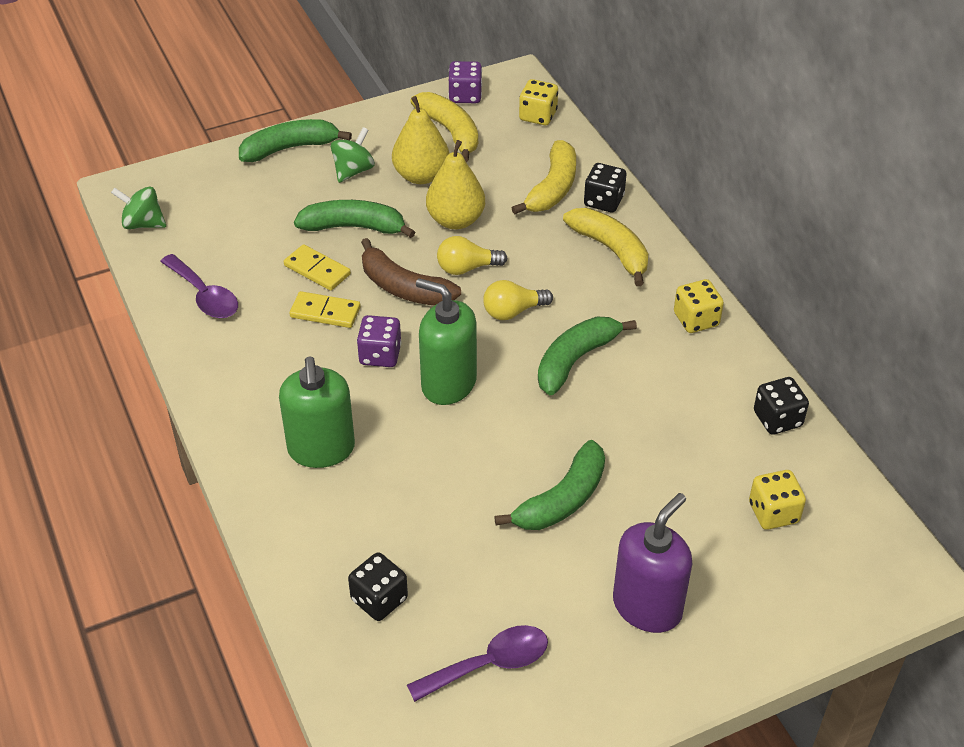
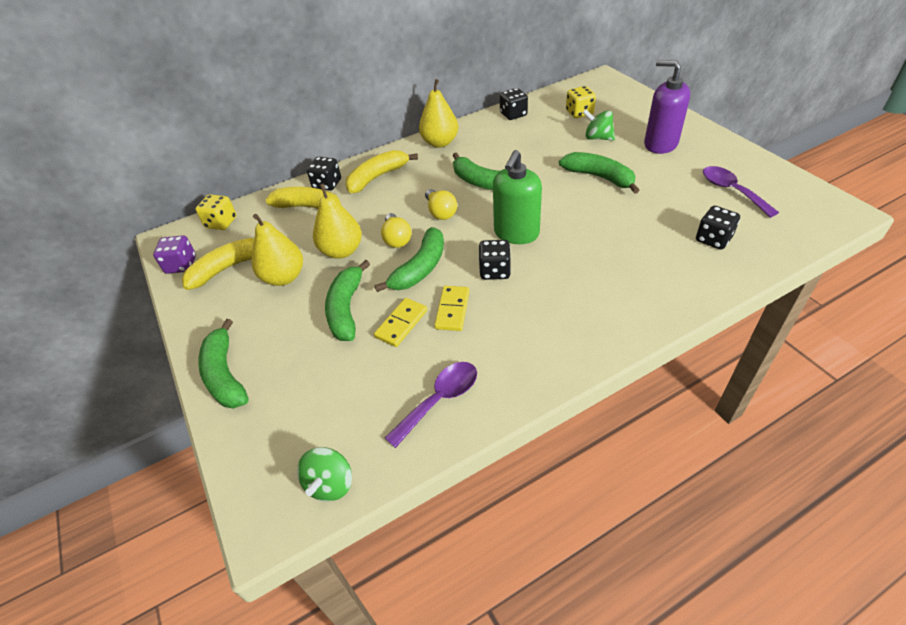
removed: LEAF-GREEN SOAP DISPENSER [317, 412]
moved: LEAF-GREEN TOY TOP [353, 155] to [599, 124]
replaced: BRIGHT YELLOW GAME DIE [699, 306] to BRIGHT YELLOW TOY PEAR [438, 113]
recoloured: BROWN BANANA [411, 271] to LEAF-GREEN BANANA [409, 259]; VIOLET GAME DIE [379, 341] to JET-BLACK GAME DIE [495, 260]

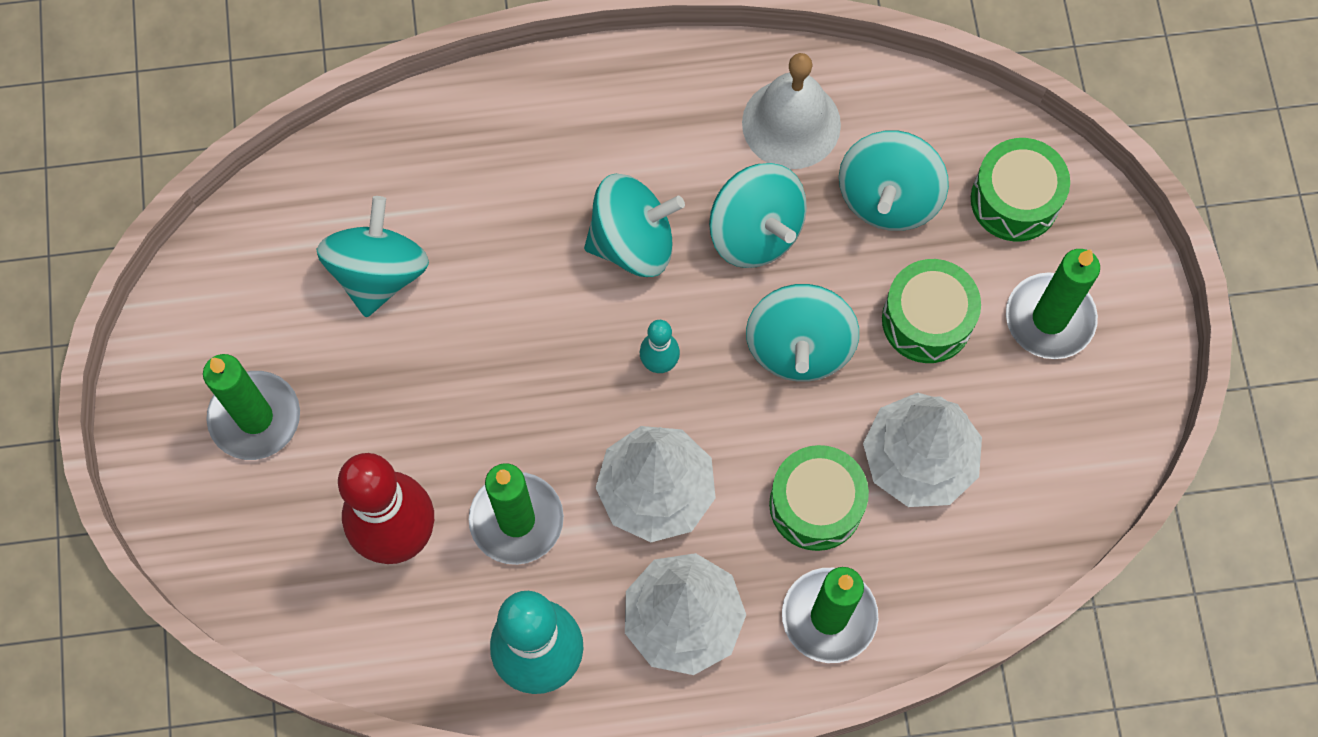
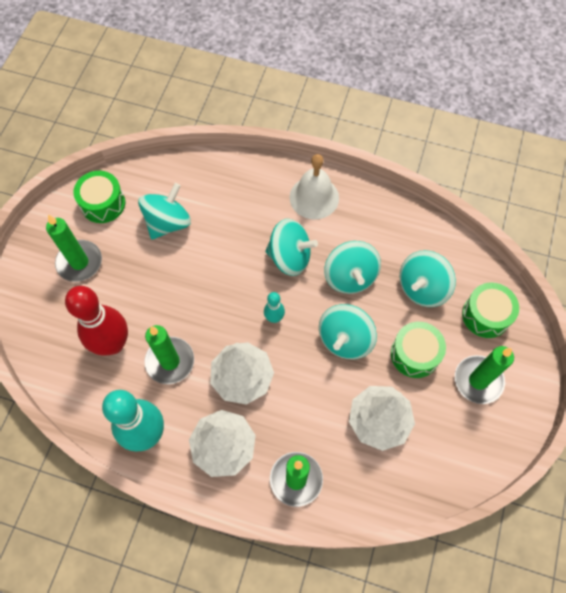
moved: LEAF-GREEN SNARE DRUM [819, 498] to [99, 197]; WHITE BELL [791, 111] to [314, 186]

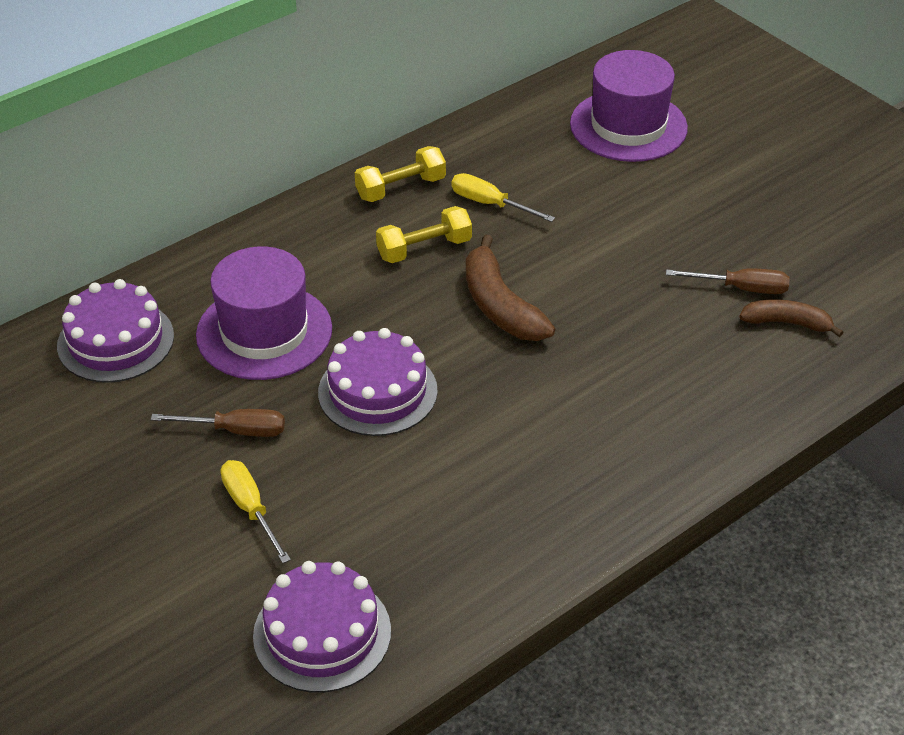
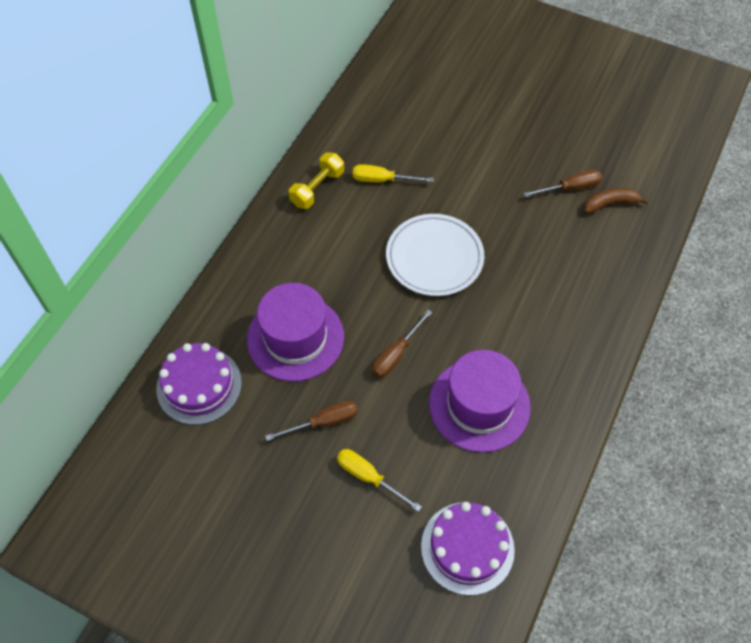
removed: BRIGHT YELLOW DUMBBELL [424, 234]
moved: VIOLET TOP HAT [629, 106] to [480, 401]
replaced: VIOLET GATEAU [378, 382] to BROWN FLAT SCREWDRIVER [402, 344]; BROWN BANANA [510, 288] to WHITE DINNER PLATE [435, 255]

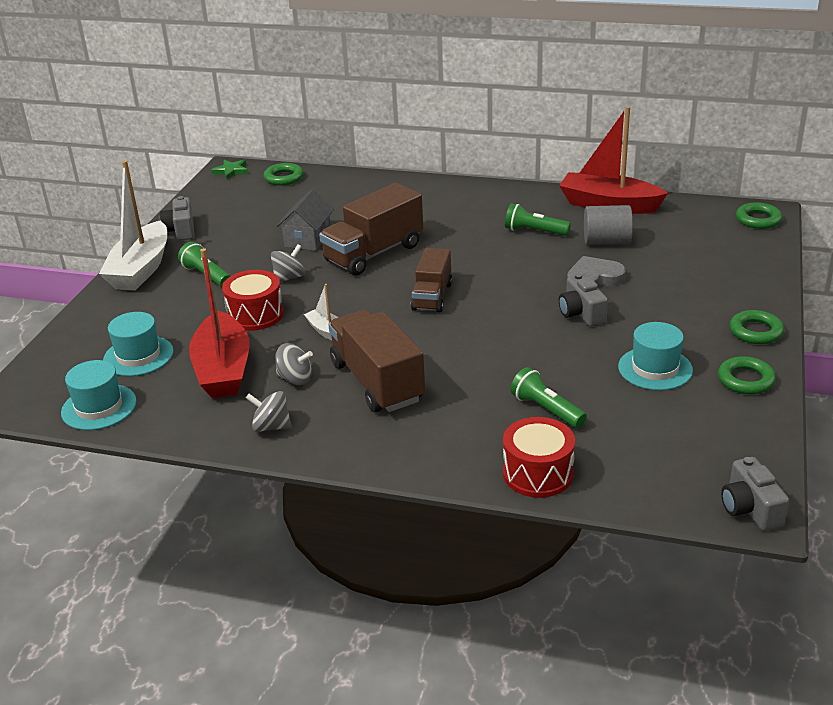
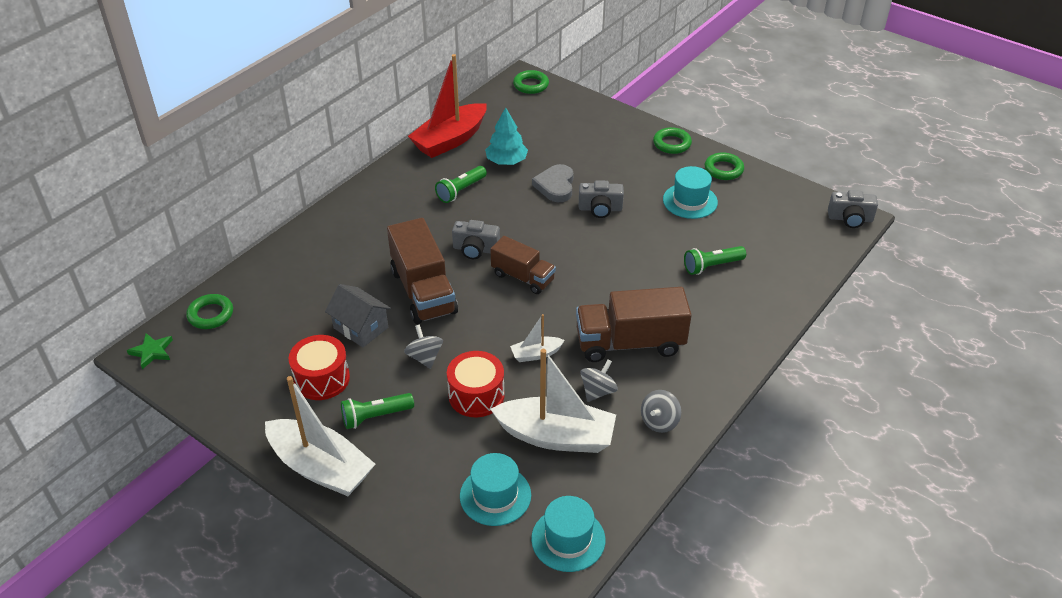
moved: RED SNARE DRUM [539, 457] to [319, 367]; GREY PHOTO CAMERA [177, 218] to [476, 239]
replaced: GREY CYLINDER [608, 225] to TURQUOISE TREE [506, 136]
recoloured: RED SAILBOAT [219, 323] to WHITE SAILBOAT [553, 401]

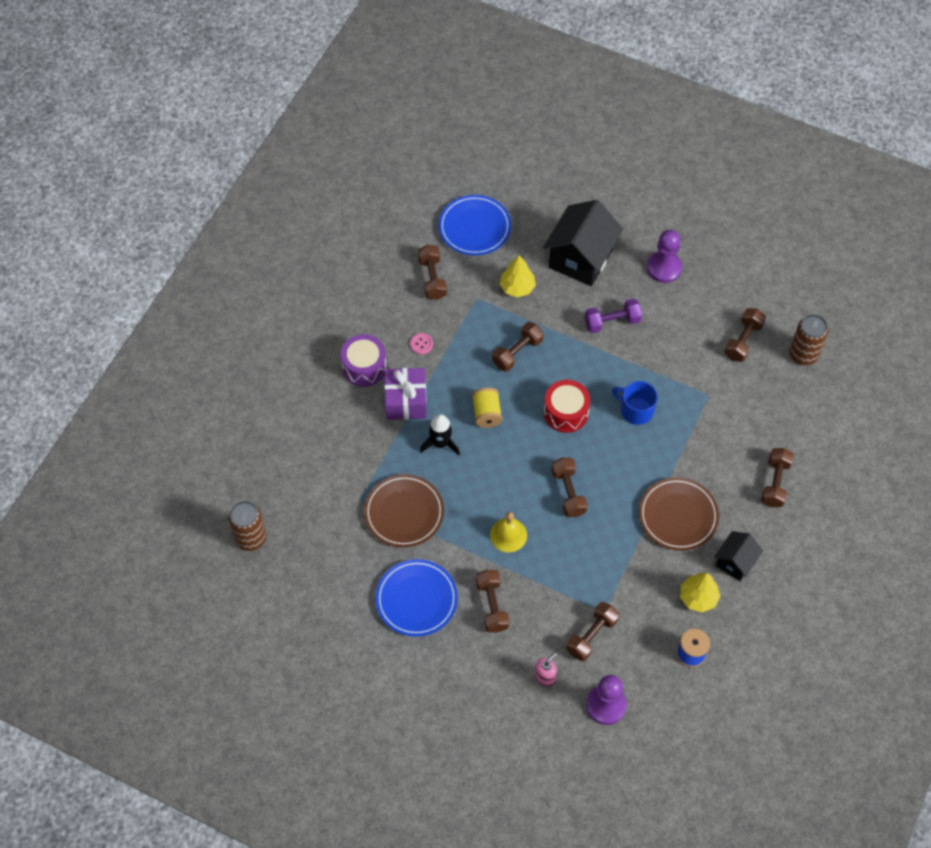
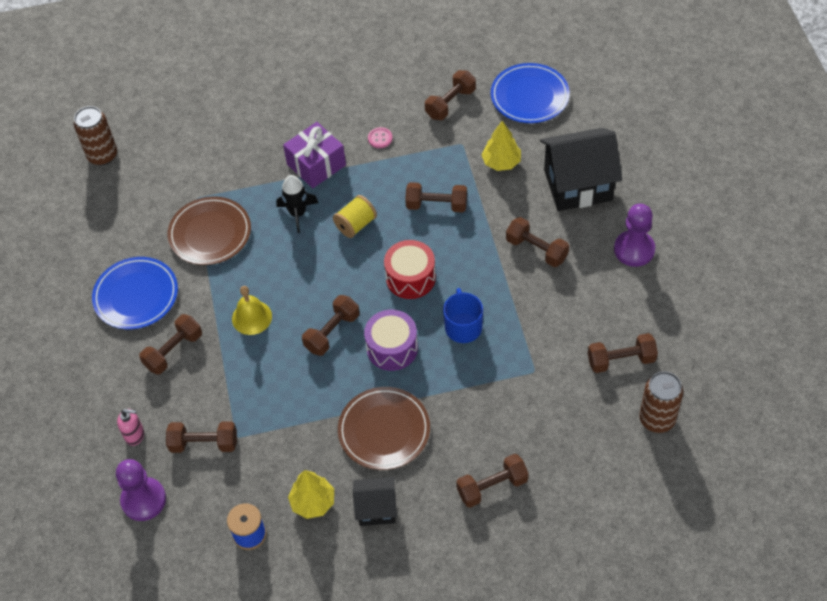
moved: VIOLET SNARE DRUM [364, 360] to [391, 340]
recoloured: VIOLET DUMBBELL [613, 316] to BROWN DUMBBELL [537, 242]

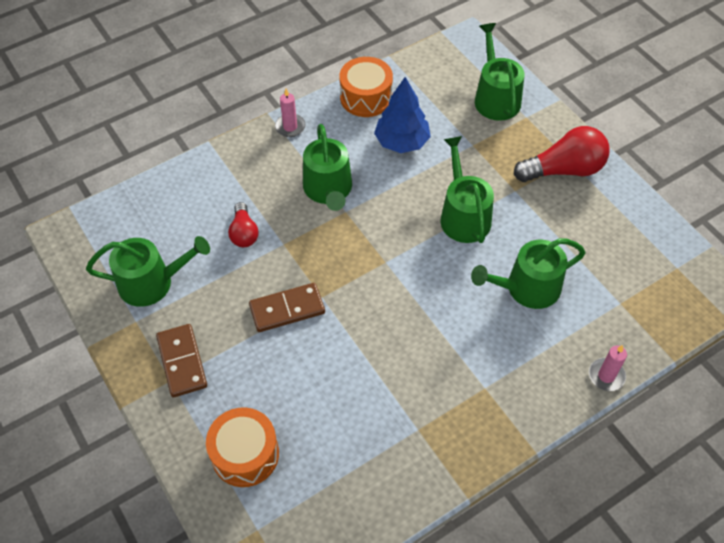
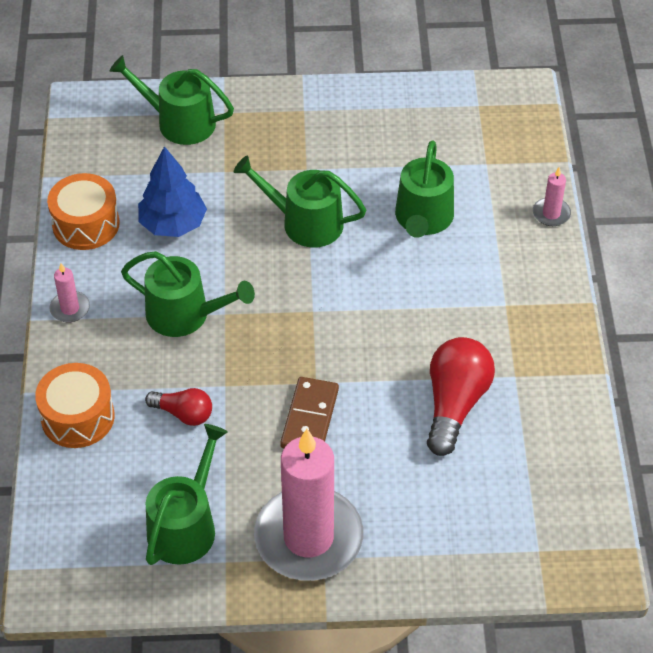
moved: ORANGE-COLOURED SNARE DRUM [242, 447] to [75, 405]; RED BULB [562, 154] to [461, 396]
replaced: BROWN DOMINO PIECE [181, 360] to ROSY CANDLE [308, 505]

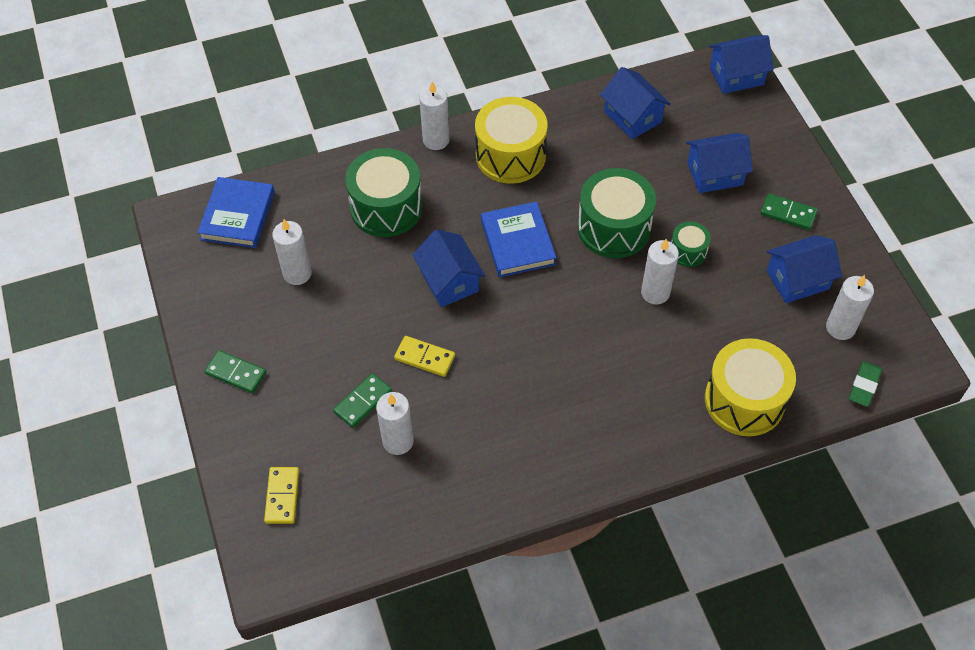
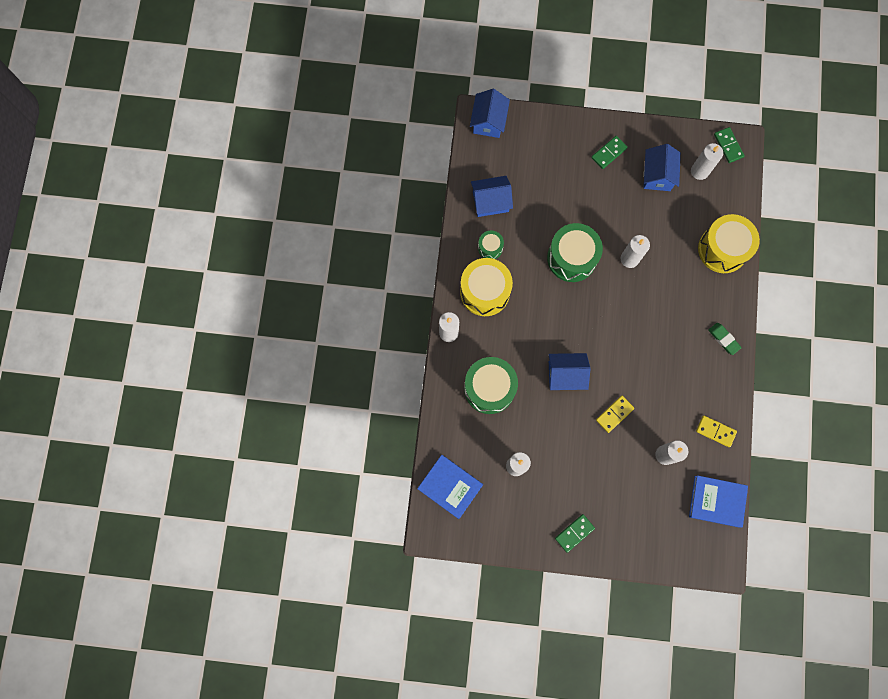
removed: BLUE COTTAGE [719, 163]
moved: LEAF-GREEN SNARE DRUM [691, 244] to [491, 245]; BLUE HARDBACK [518, 239] to [718, 501]; BRIGHT YELLOW DOMINO PIECE [281, 495] to [716, 431]; LEAF-GREEN ERASER [865, 384] to [725, 339]; LEAF-GREEN DOMINO PIECE [362, 400] to [729, 145]

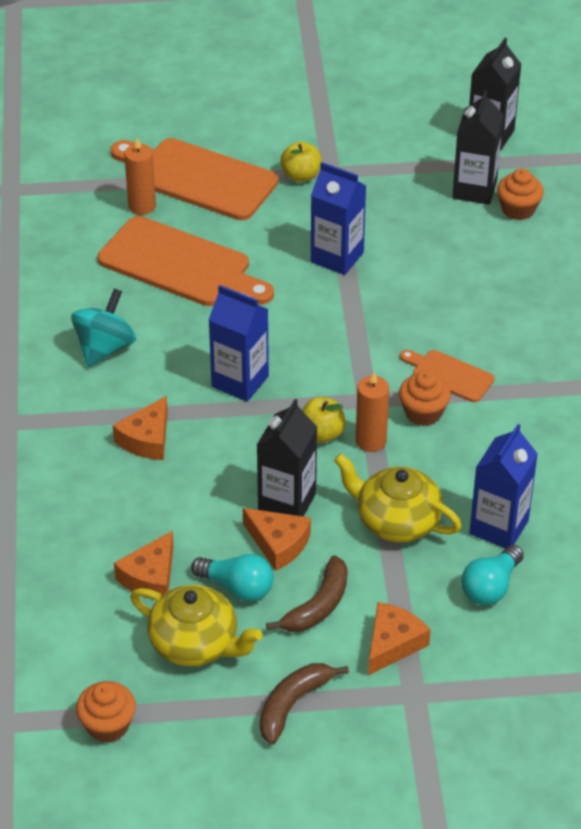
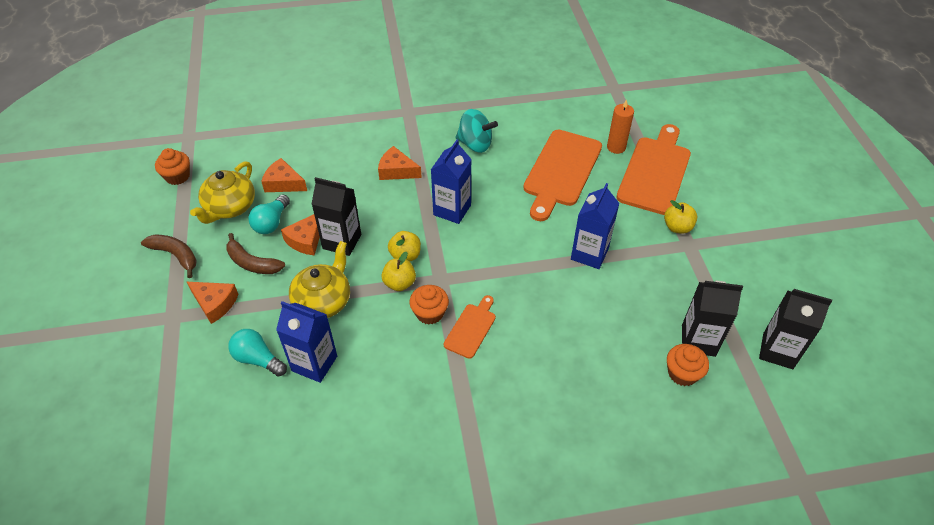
replaced: ORANGE-COLOURED CANDLE [372, 412] to BRIGHT YELLOW TOY APPLE [398, 271]

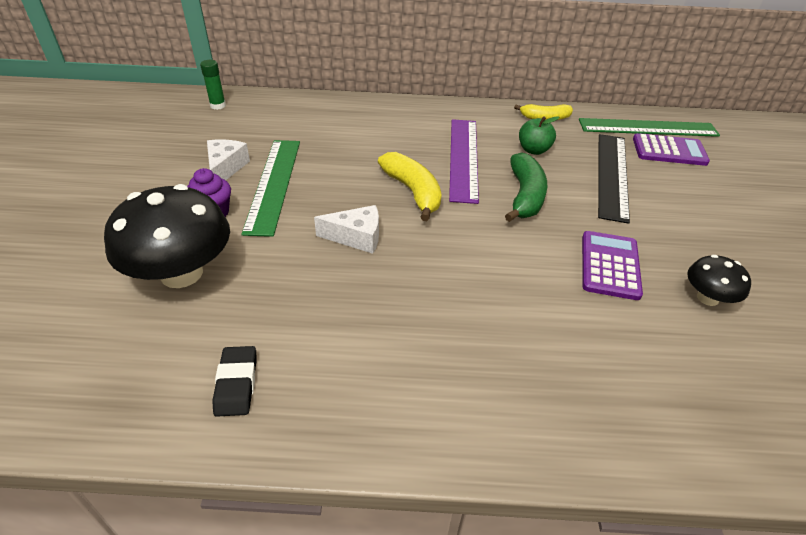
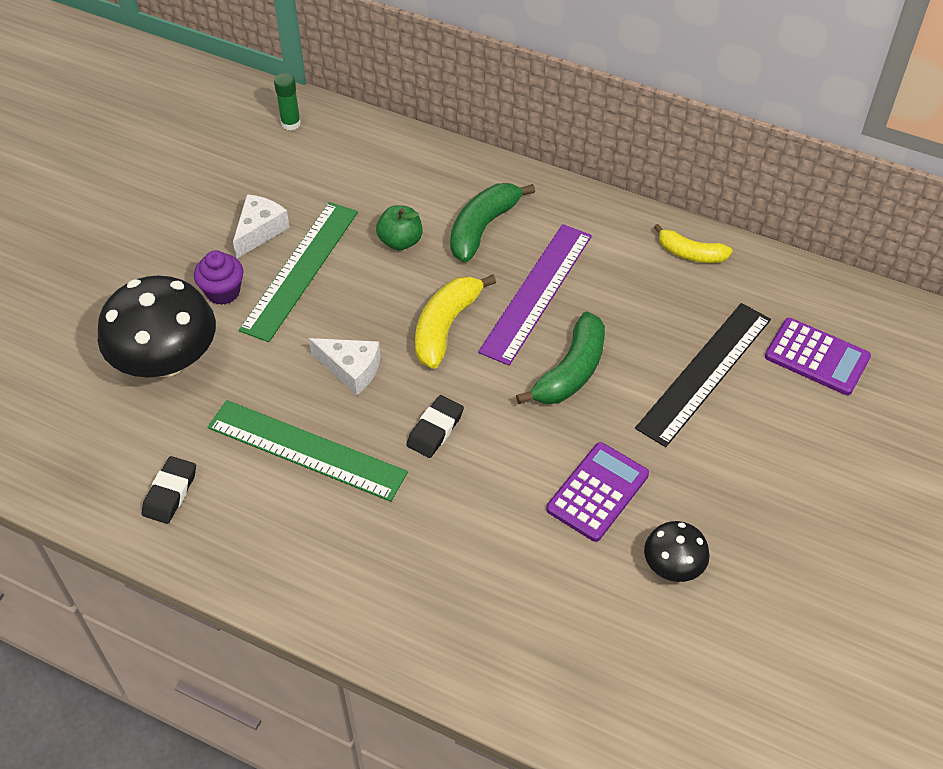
added: JET-BLACK ERASER [435, 426]; LEAF-GREEN BANANA [492, 222]
moved: LEAF-GREEN MEASURING STICK [649, 127] to [308, 451]; LEAF-GREEN TOY APPLE [539, 135] to [399, 227]
turned: BRIGHT YELLOW BANANA [410, 186] = [455, 322] 150 degrees counterclockwise

